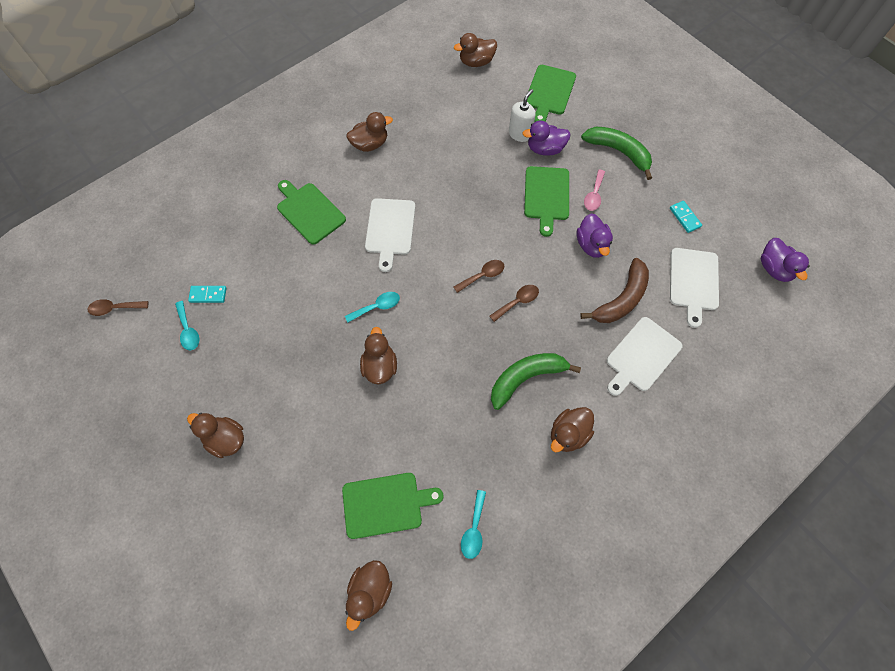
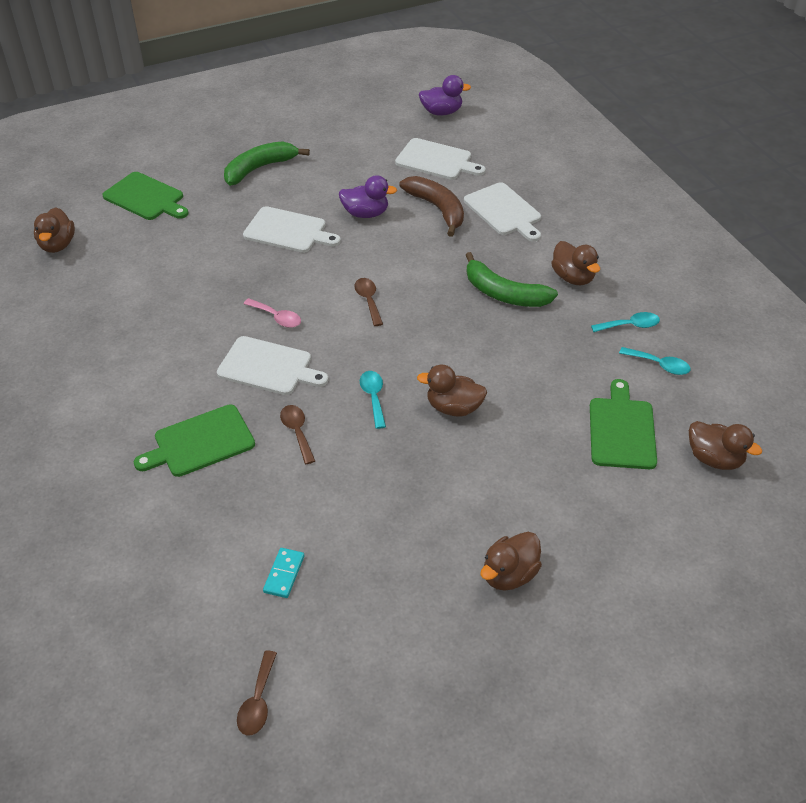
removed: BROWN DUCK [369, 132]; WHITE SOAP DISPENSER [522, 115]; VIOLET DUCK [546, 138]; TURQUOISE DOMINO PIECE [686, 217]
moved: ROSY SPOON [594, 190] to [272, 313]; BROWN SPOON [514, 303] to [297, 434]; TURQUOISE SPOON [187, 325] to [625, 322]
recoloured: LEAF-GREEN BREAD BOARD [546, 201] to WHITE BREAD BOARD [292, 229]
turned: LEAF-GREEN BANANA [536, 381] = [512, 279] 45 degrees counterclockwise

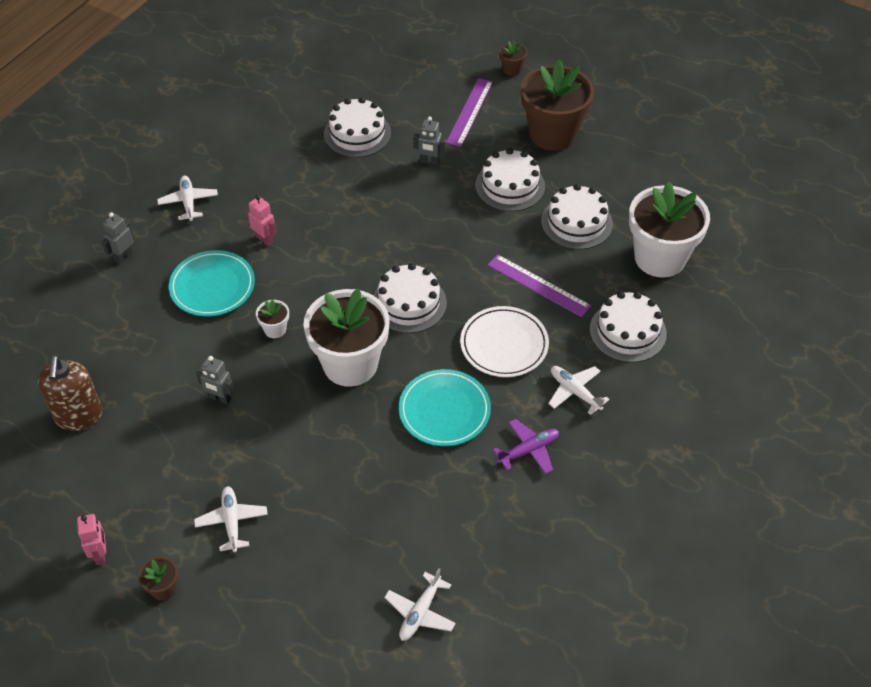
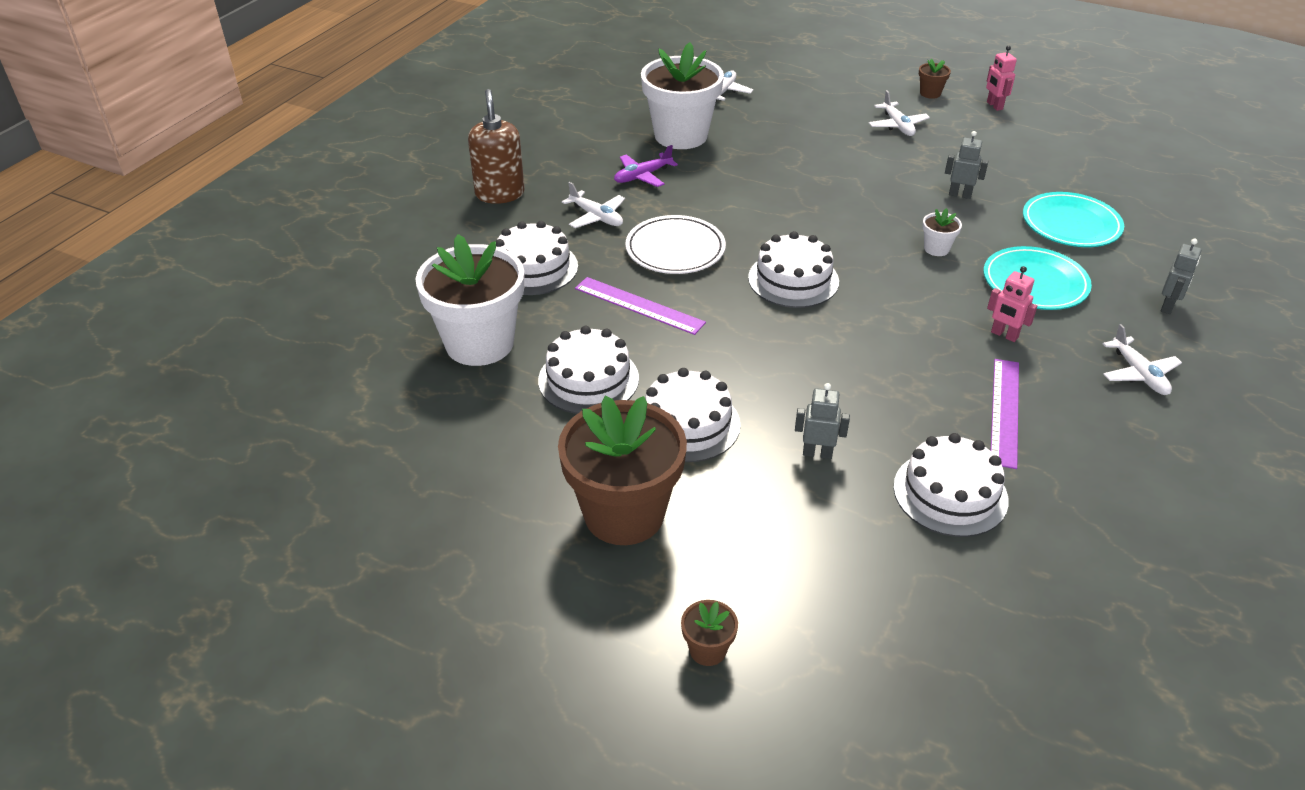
moved: BROWN SOAP DISPENSER [70, 393] to [496, 146]; WHITE FLOWER POT [346, 338] to [682, 95]; VIOLET MEASURING STICK [469, 112] to [1005, 414]; TURQUOISE DINNER PLATE [445, 407] to [1073, 219]

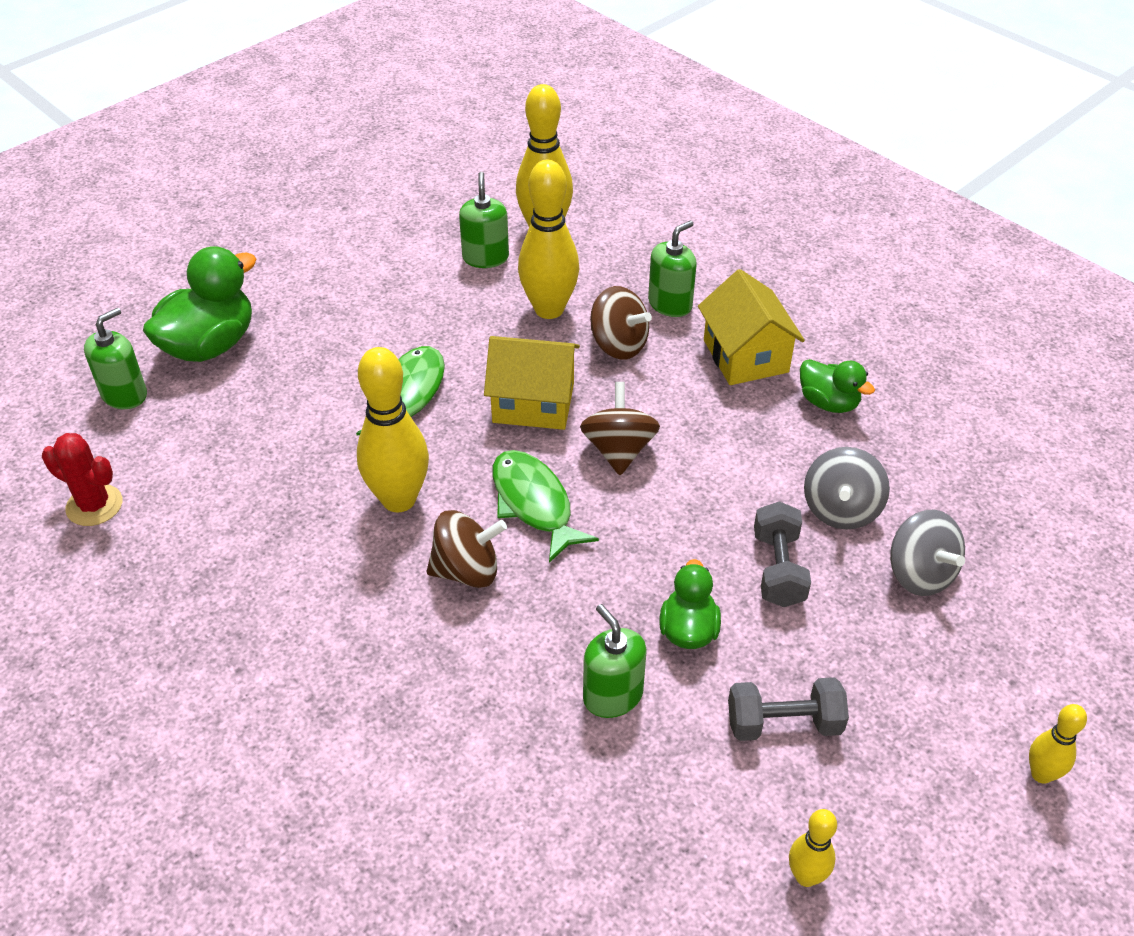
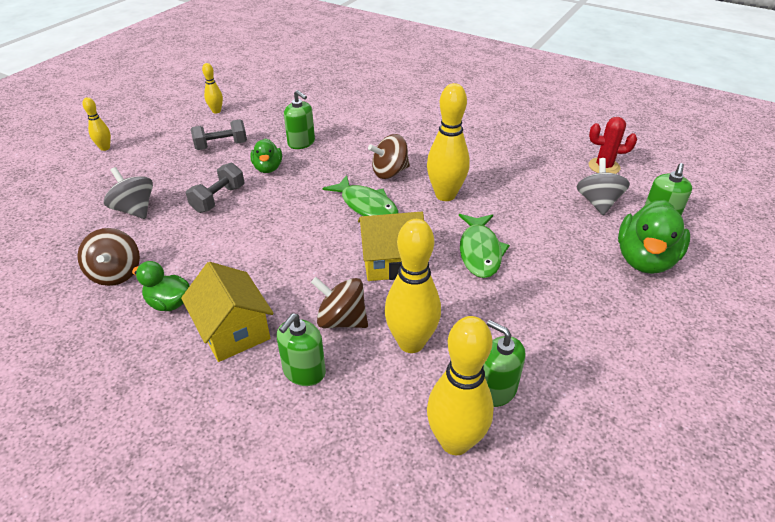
moved: BROWN TOY TOP [620, 428] to [108, 257]; GREY TOY TOP [847, 488] to [603, 186]
turned: GREY DUMBBELL [782, 554] = [215, 188] 45 degrees clockwise; LEAF-GREEN SOAP DISPENSER [484, 220] = [504, 363] 150 degrees clockwise

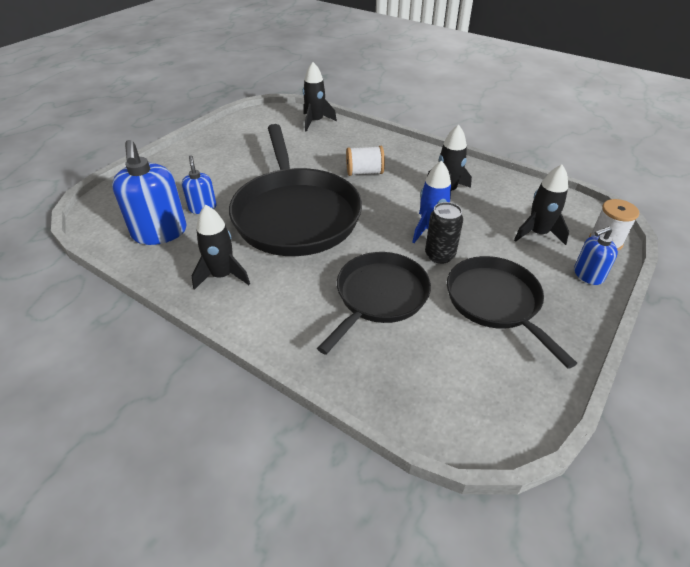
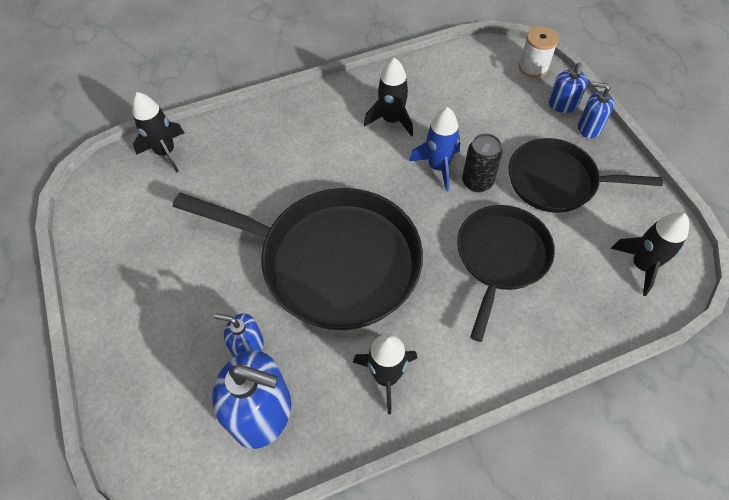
removed: WHITE BOBBIN [365, 161]
added: BLUE SOAP DISPENSER [596, 110]
moved: JET-BLACK TOY ROCKET [541, 204] to [650, 254]
turned: JET-BLACK FRYING PAN [374, 303] = [506, 273] 45 degrees clockwise

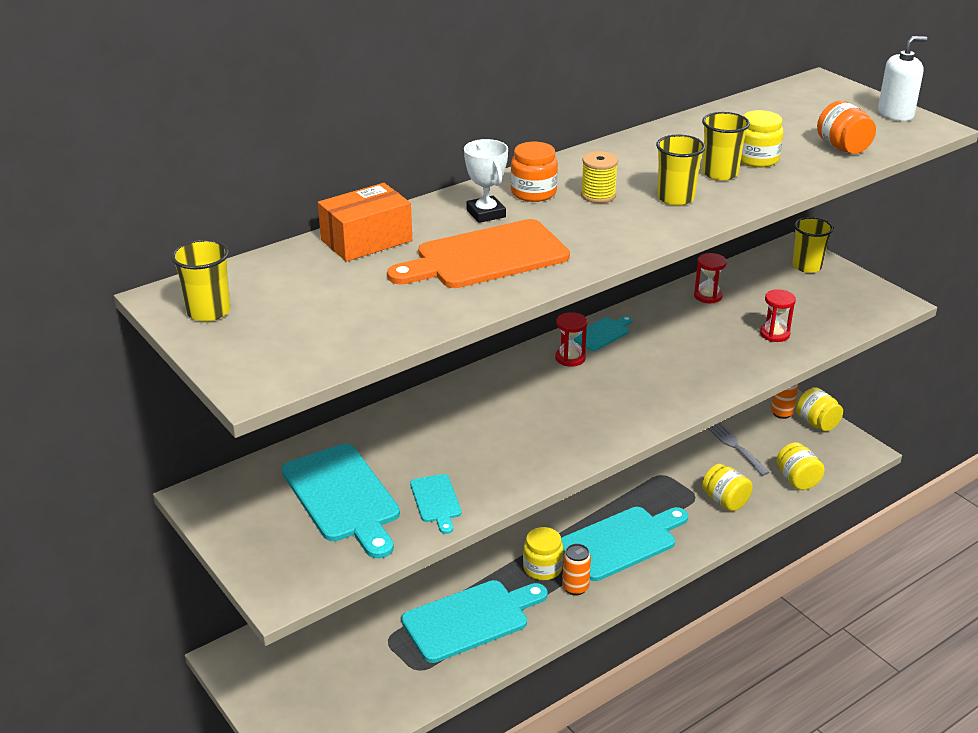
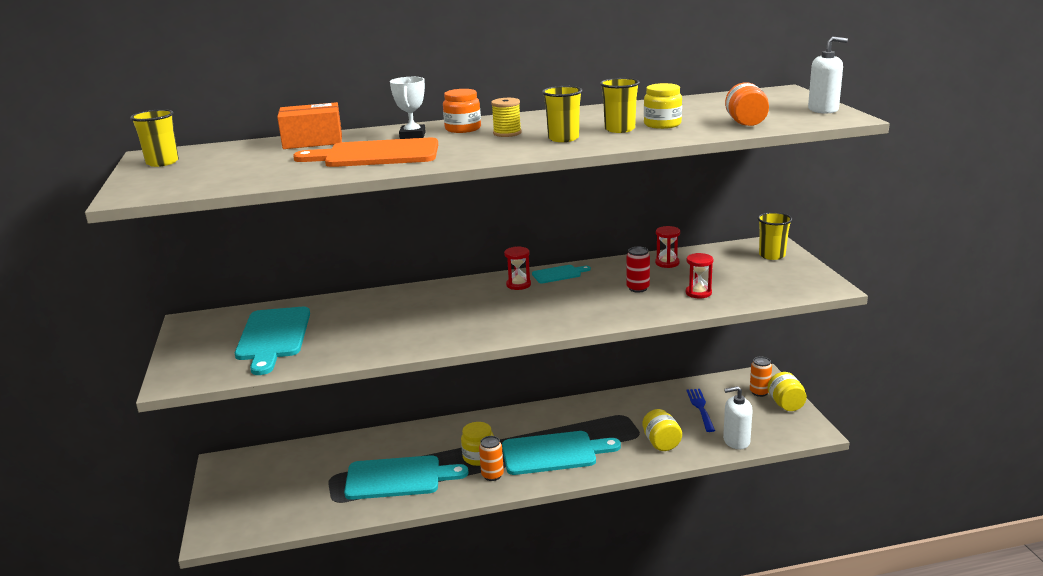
removed: TURQUOISE BREAD BOARD [436, 504]
added: RED CAN [638, 270]
replaced: BRIGHT YELLOW JAR [801, 466] to WHITE SOAP DISPENSER [737, 417]
recoloured: GREY DINNER FORK [739, 449] to BLUE DINNER FORK [701, 410]

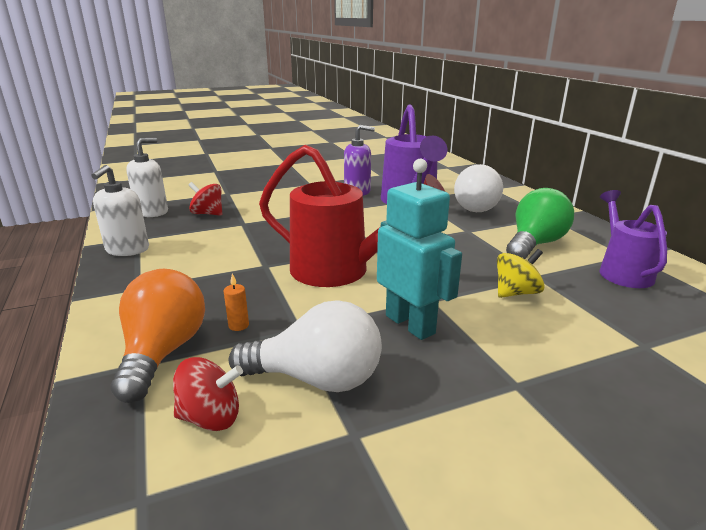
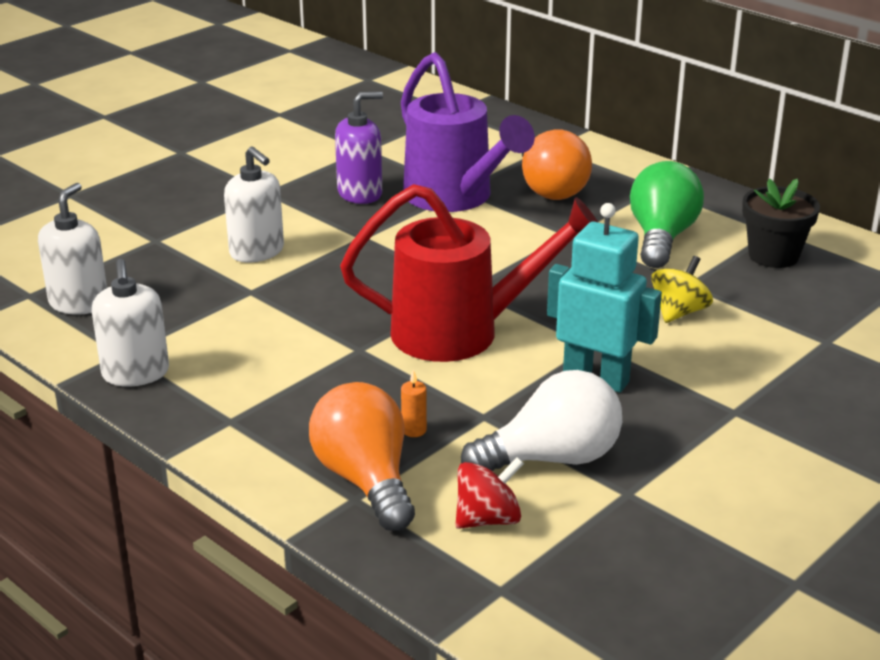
removed: RED TOY TOP [205, 199]
added: WHITE SOAP DISPENSER [254, 204]
replaced: VIOLET WATERING POT [633, 239] to JET-BLACK FLOWER POT [781, 223]
recoloured: WHITE BULB [478, 188] to ORANGE-COLOURED BULB [557, 164]

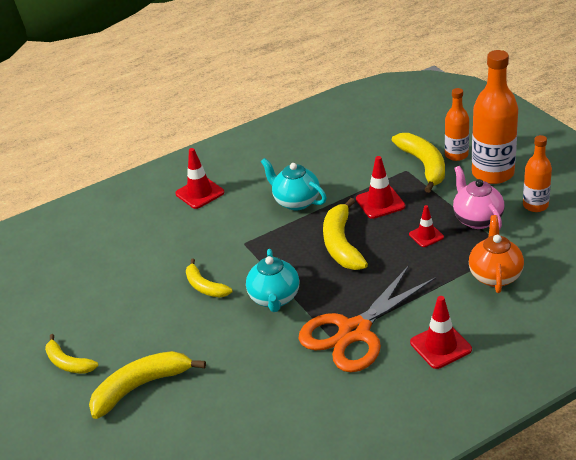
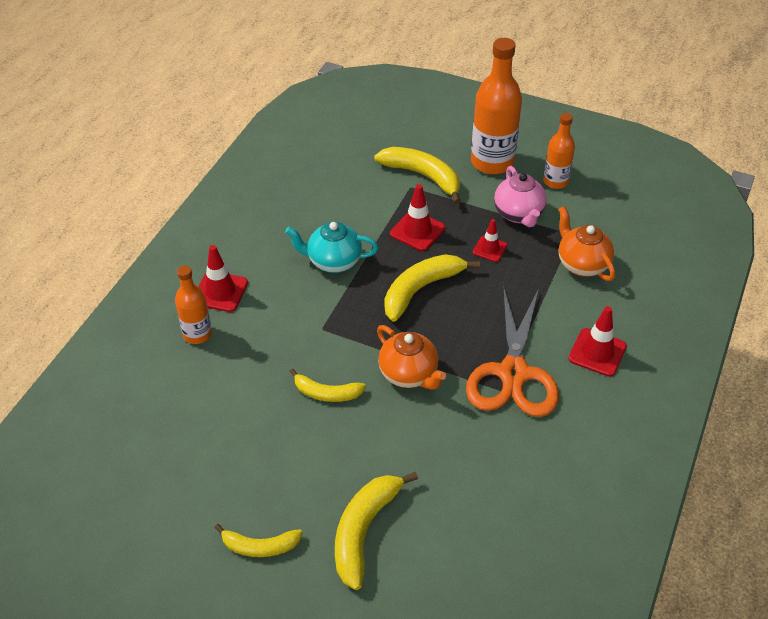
moved: ORANGE-COLOURED FLASK [457, 124] to [193, 304]
recoloured: TURQUOISE TEAPOT [272, 280] to ORANGE-COLOURED TEAPOT [411, 357]
turned: BRIGHT YELLOW BANANA [345, 234] = [432, 288] 90 degrees clockwise; ROSY TEAPOT [478, 198] = [520, 196] 135 degrees counterclockwise

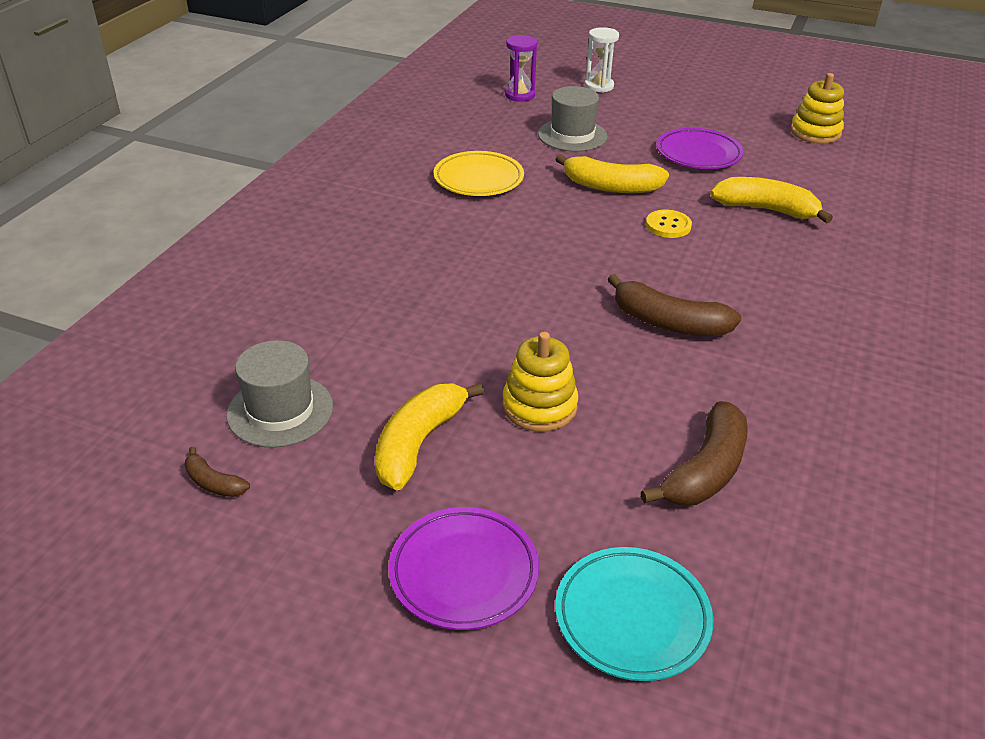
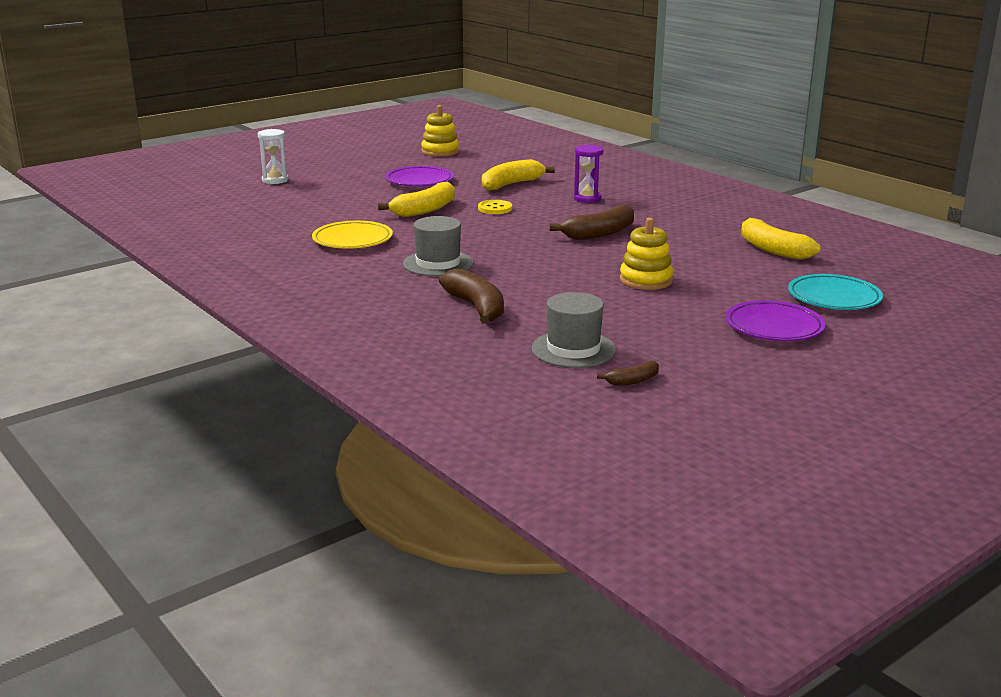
moved: GREY TOP HAT [573, 118] to [438, 246]; BROWN BANANA [694, 453] to [471, 296]; VIOLET HOURGLASS [521, 68] to [588, 174]; BRIGHT YELLOW BANANA [429, 437] to [780, 239]

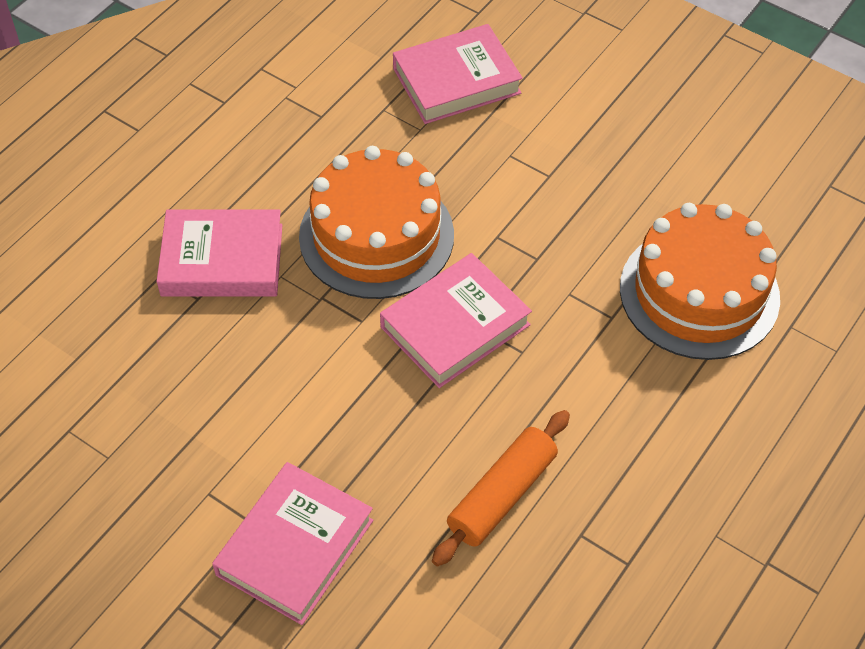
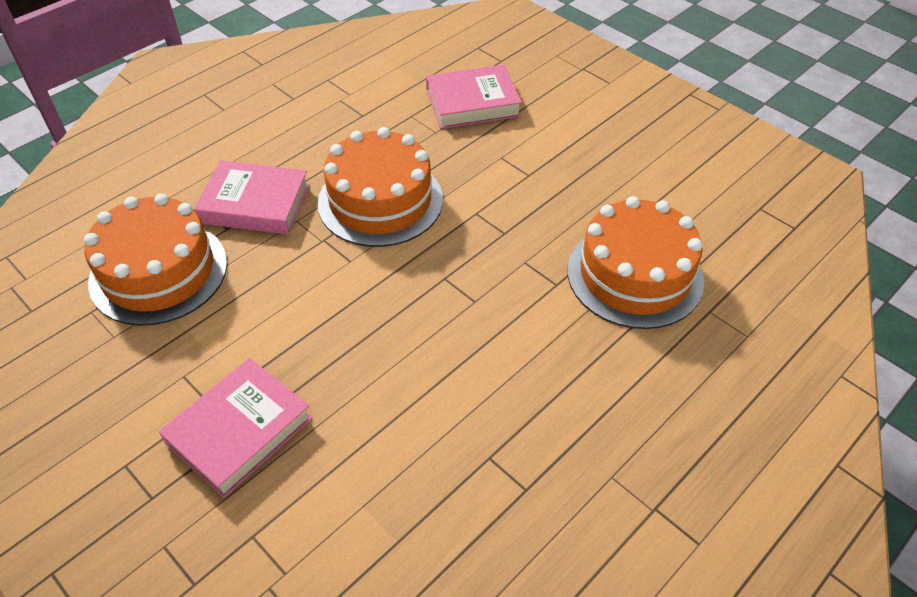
removed: ROSY HARDBACK [456, 320]; ORANGE-COLOURED PASTRY ROLLER [501, 488]
added: ORANGE-COLOURED GATEAU [155, 260]

